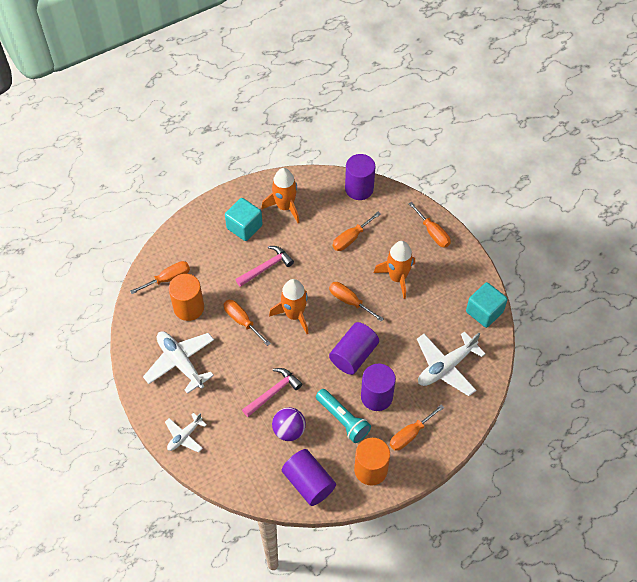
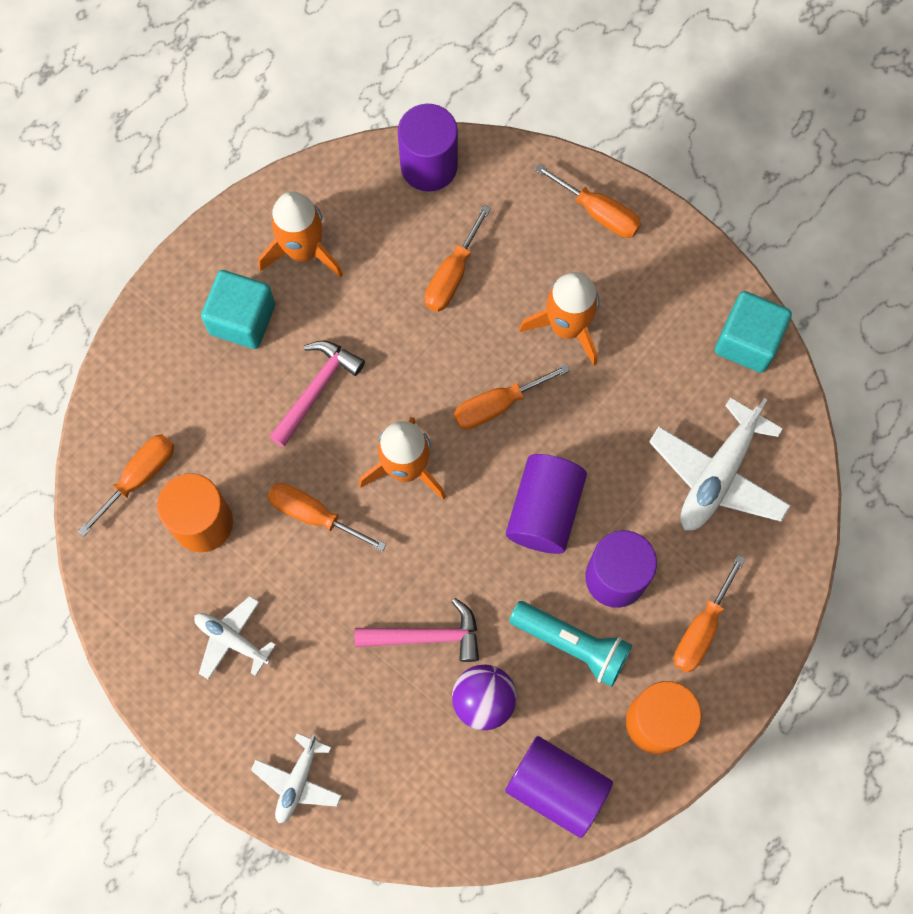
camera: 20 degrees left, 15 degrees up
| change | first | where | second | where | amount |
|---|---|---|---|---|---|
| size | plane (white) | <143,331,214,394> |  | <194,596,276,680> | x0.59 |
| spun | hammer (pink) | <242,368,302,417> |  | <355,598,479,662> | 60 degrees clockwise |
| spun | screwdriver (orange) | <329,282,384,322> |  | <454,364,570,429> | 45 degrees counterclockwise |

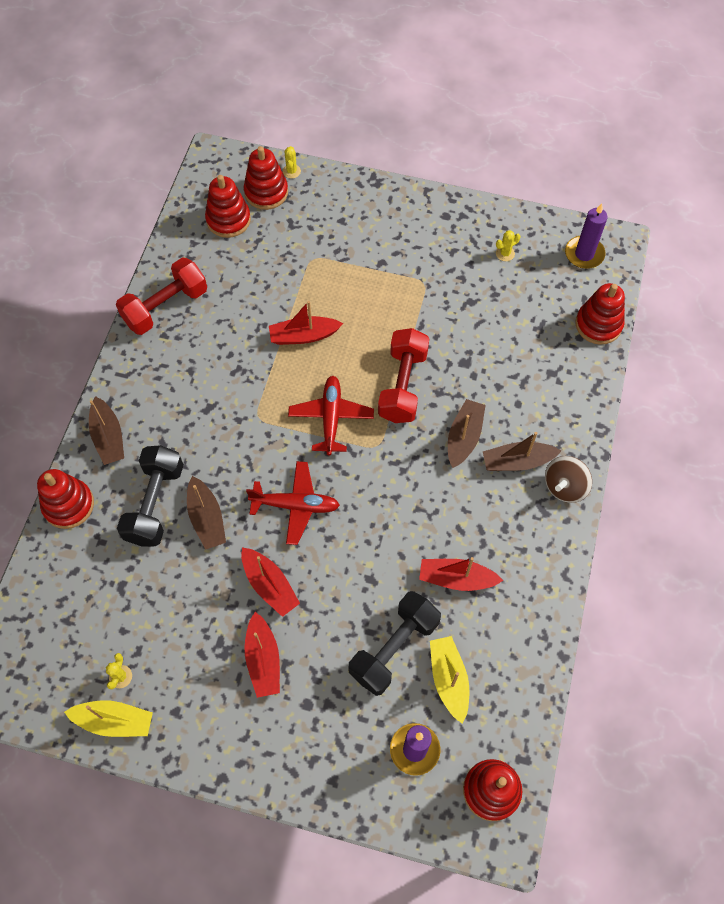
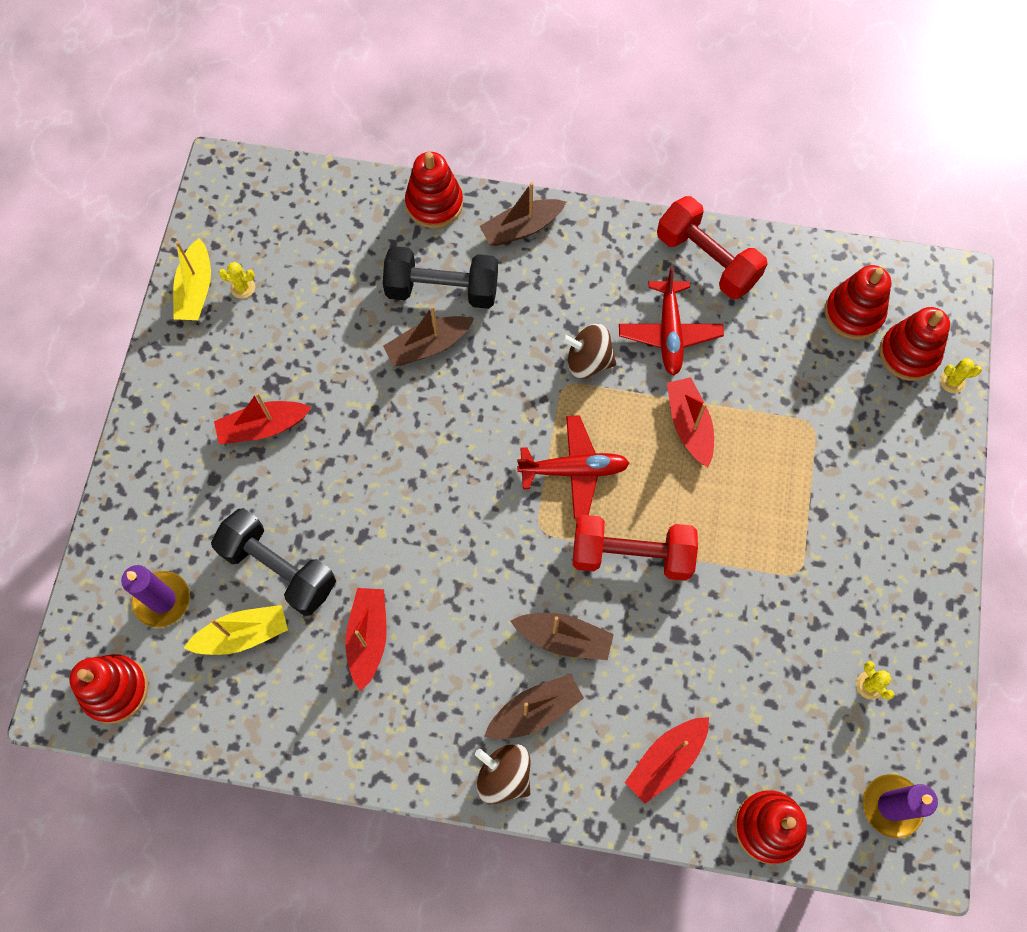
camera: 85 degrees right, 5 degrees up
| change | first | where | second | where | amount |
|---|---|---|---|---|---|
| spun | boat (brown) | <483,432,561,471> |  | <484,674,584,739> | 75 degrees clockwise |
| appeared |  |  | spinning top (brown) | <561,323,616,379> |  |
| relocated | plane (red) | <246,461,340,545> |  | <619,267,724,376> |  |
| relocated | boat (red) | <241,547,300,617> |  | <625,717,709,803> |  |

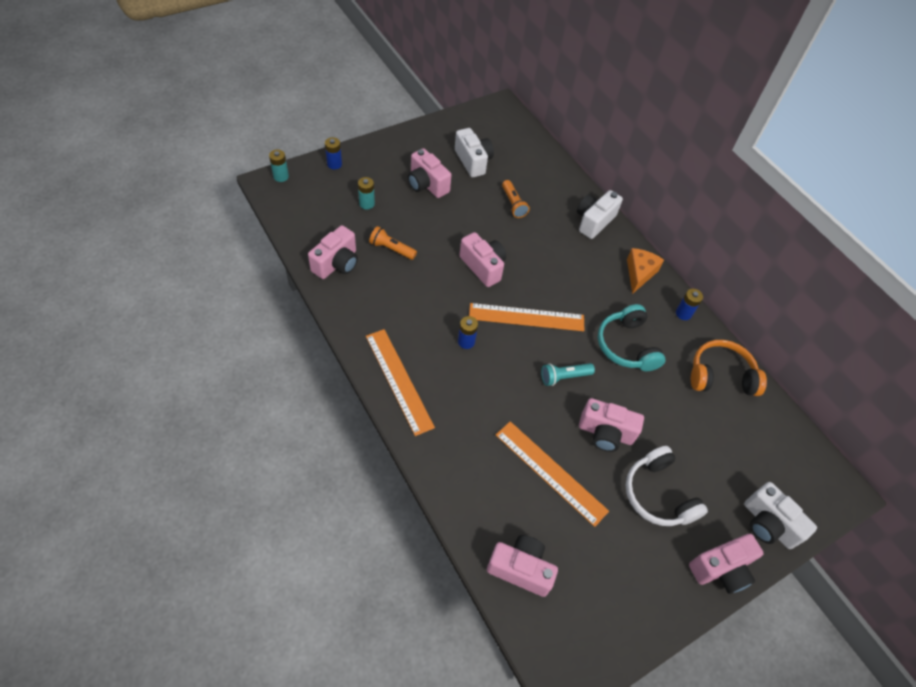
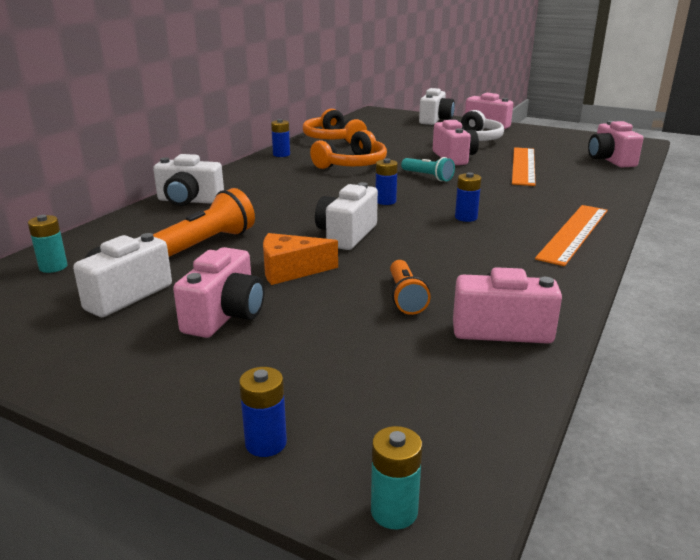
camera: 115 degrees left, 30 degrees down
| change | first | where | second | where | amount |
|---|---|---|---|---|---|
| relocated | battery (turquoise) | <358,177,375,209> |  | <28,215,68,273> |  |
| size | flashlight (orange) | <502,180,530,218> |  | <153,188,255,257> | x1.57 |
| relocated | cheese (orange) | <627,248,664,294> |  | <263,233,338,285> |  |
| colour | headphones (turquoise) | <598,304,666,371> | headphones (orange) | <310,130,387,169> |  |
| colour | camera (pink) | <459,232,506,287> | camera (white) | <315,182,378,250> |  |
| exchanged | ruler (orange) | <469,303,584,331> | battery (blue) | <376,158,398,205> |  |

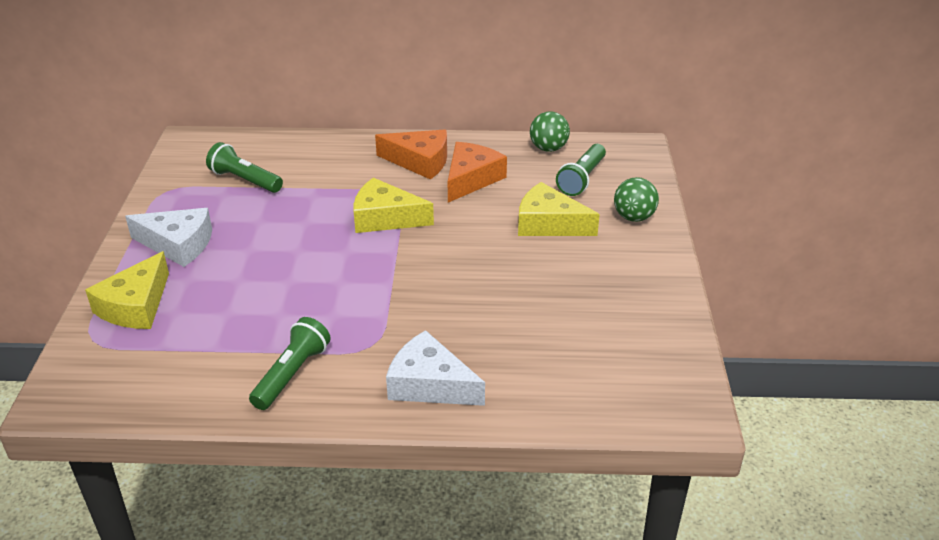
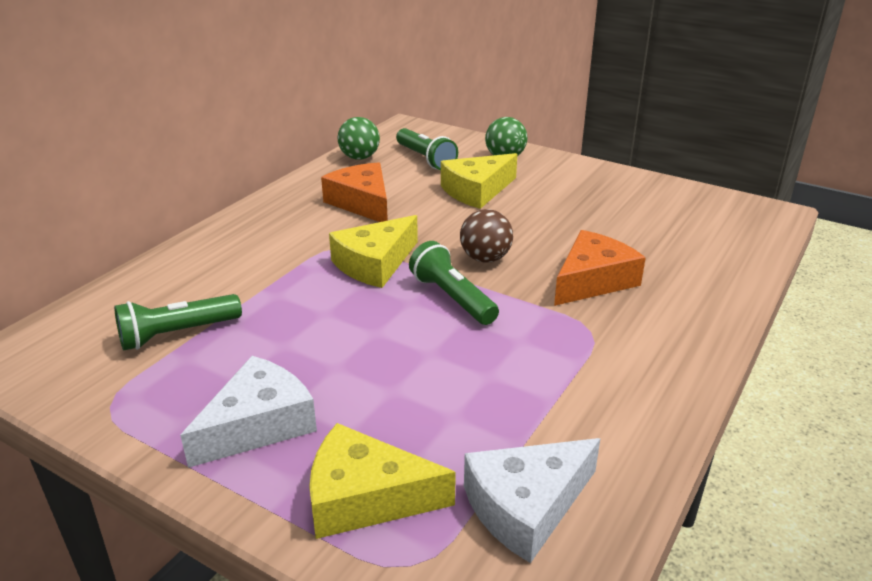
camera: 60 degrees left, 5 degrees down
| change | first | where | second | where | amount |
|---|---|---|---|---|---|
| spun | cheese (yellow) | <85,251,169,329> |  | <309,423,456,539> | 135 degrees clockwise |
| relocated | flashlight (green) | <249,317,331,410> |  | <409,241,499,325> |  |
| appeared |  |  | ball (brown) | <460,209,513,263> |  |
| relocated | cheese (white) | <386,330,485,406> |  | <464,438,600,563> |  |
| relocated | cheese (orange) | <375,129,447,180> |  | <554,230,646,306> |  |

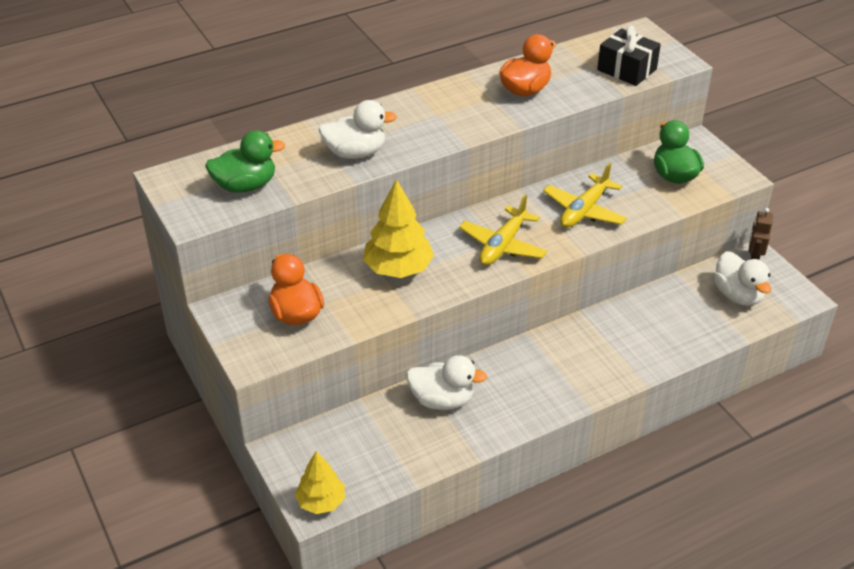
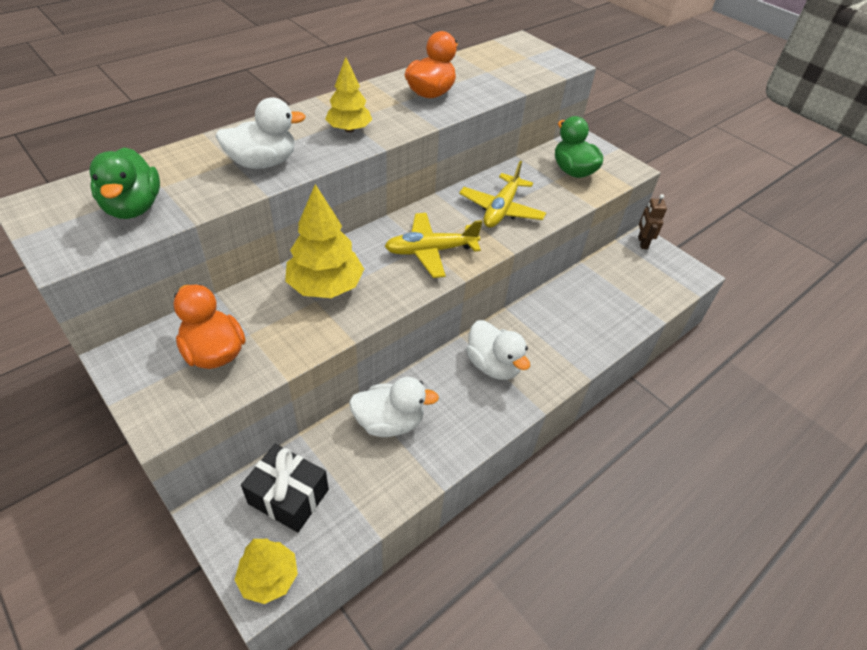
camera: 15 degrees left, 5 degrees up
| change | first | where | second | where | amount |
|---|---|---|---|---|---|
| spun | duck (green) | <205,130,285,193> |  | <90,147,160,219> | 105 degrees clockwise |
| relocated | gift (black) | <597,26,661,86> |  | <241,444,329,532> |  |
| appeared |  |  | tree (yellow) | <325,57,372,133> |  |
| spun | plane (yellow) | <459,194,547,265> |  | <385,213,482,278> | 60 degrees clockwise |
| relocated | duck (white) | <713,251,771,306> |  | <466,320,530,380> |  |

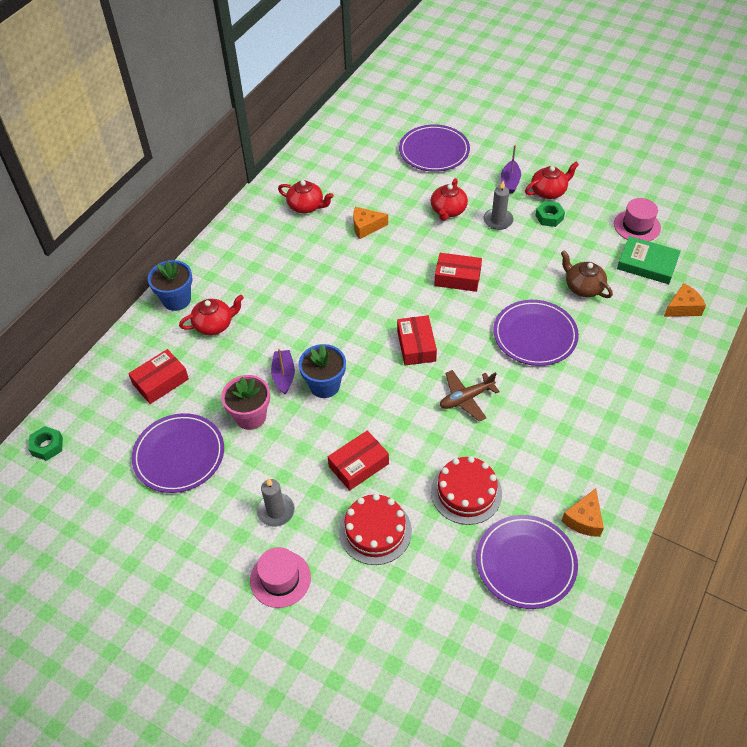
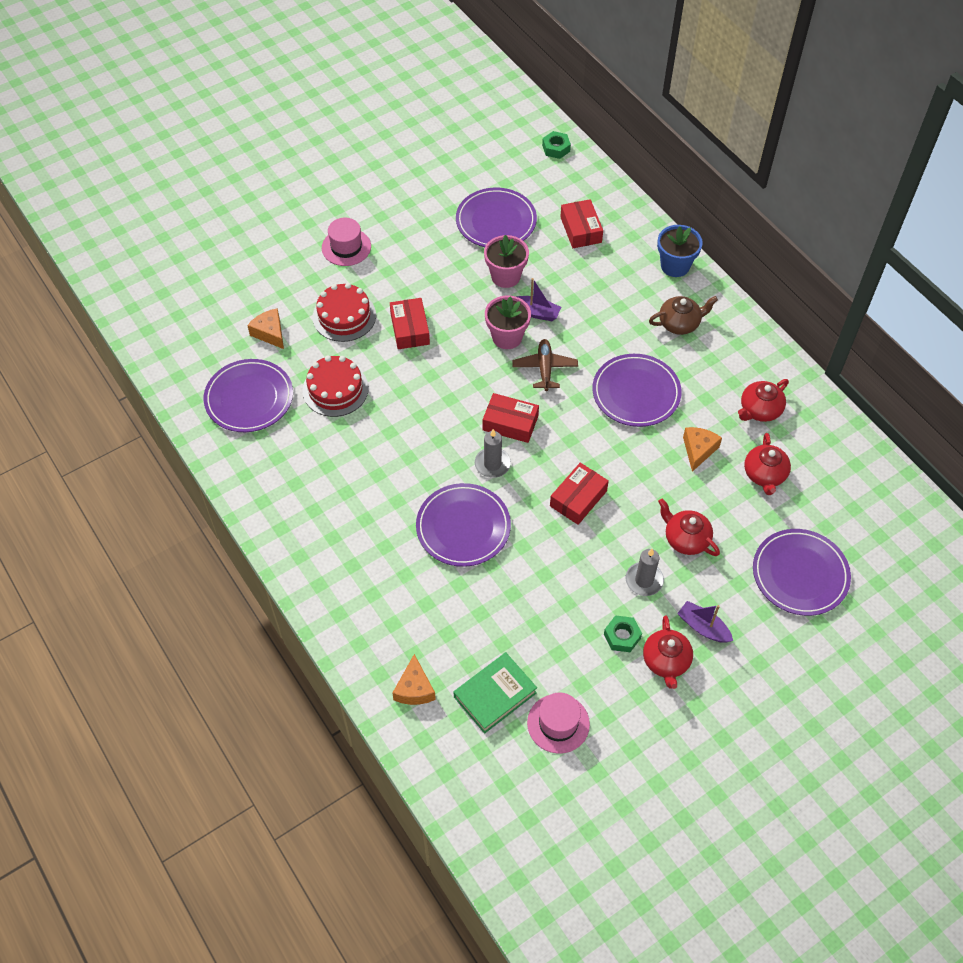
camera: 115 degrees right, 5 degrees up
| change | first | where | second | where | amount |
|---|---|---|---|---|---|
| relocated | cheese (orange) | <562,488,604,537> |  | <247,308,284,349> |  |
| relocated | candle (grey) | <257,478,295,527> |  | <475,429,511,478> |  |
| colour | flower pot (blue) | <299,344,346,398> | flower pot (pink) | <485,296,531,349> |  |
| relocated | plane (brown) | <440,370,500,421> |  | <512,339,578,391> |  |
| appeared |  |  | plate (purple) | <592,354,682,427> |  |
| relocated | teapot (brown) | <561,250,613,298> |  | <649,296,718,335> |  |
| relocated | teapot (red) | <179,295,244,335> |  | <744,433,791,495> |  |

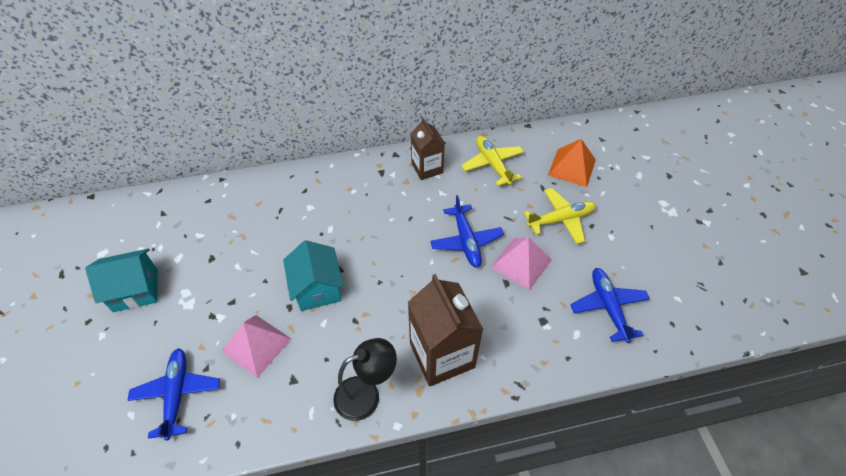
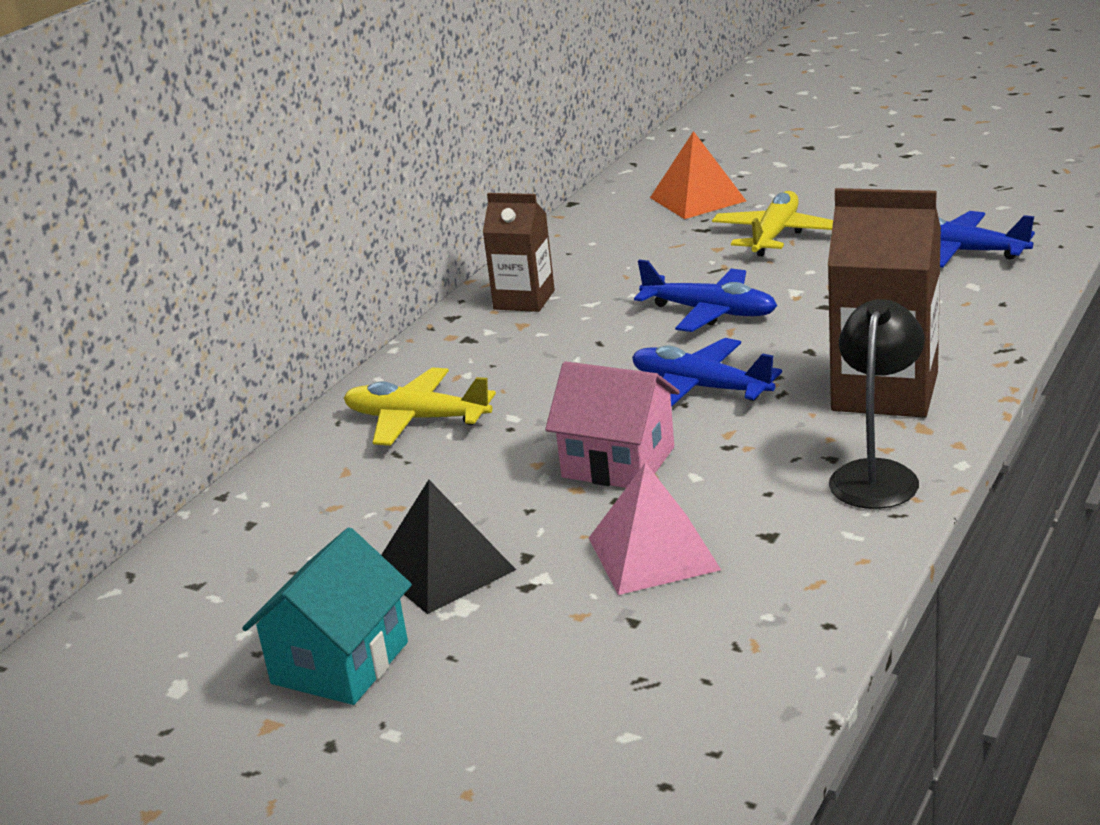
camera: 45 degrees left, 25 degrees down
| change | first | where | second | where | amount |
|---|---|---|---|---|---|
| relocated | plane (yellow) | <461,136,524,186> |  | <344,367,496,446> |  |
| appeared |  |  | pyramid (black) | <382,480,516,614> |  |
| colour | house (turquoise) | <283,240,344,311> | house (pink) | <545,361,680,488> |  |
| relocated | plane (blue) | <127,348,220,441> |  | <632,338,782,407> |  |
| missing | pyramid (pink) | <491,237,552,291> |  |  |  |

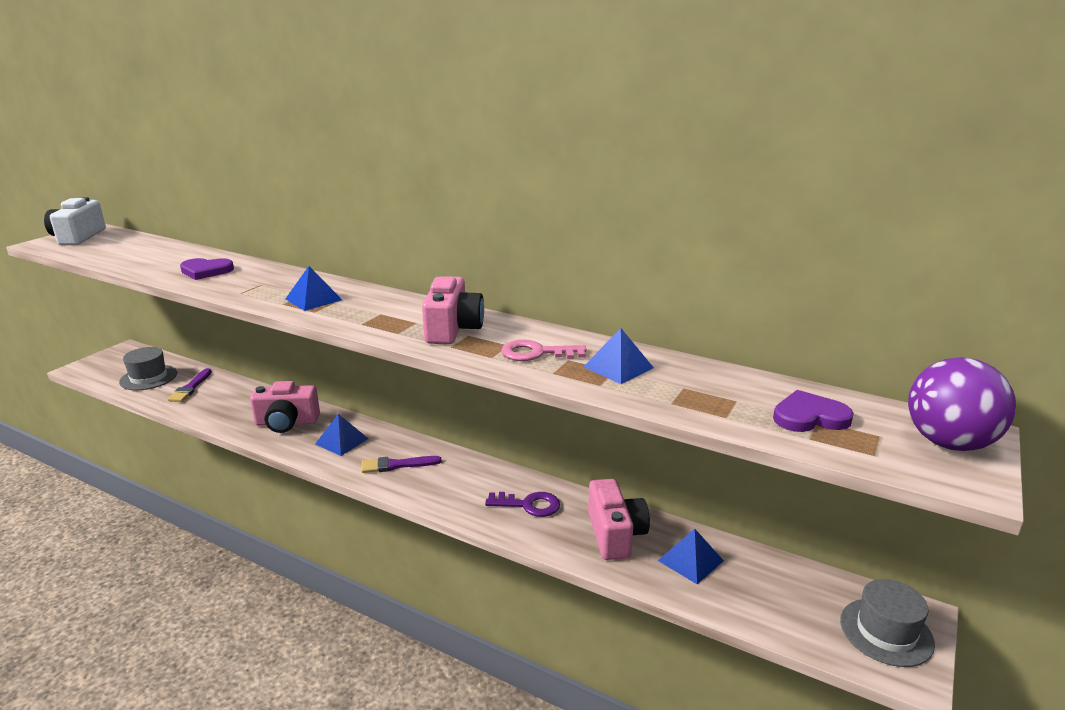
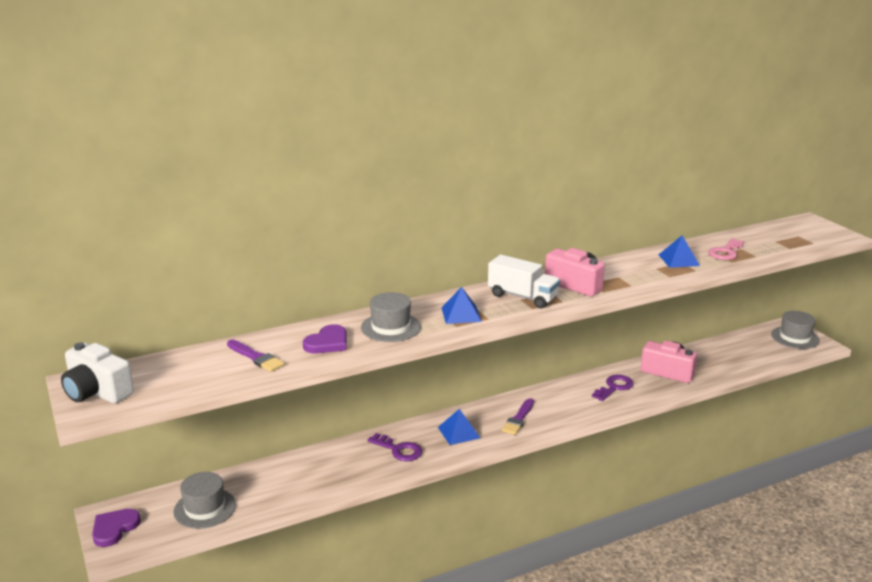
camera: 55 degrees left, 0 degrees up
| change | first | where | second | where | amount |
|---|---|---|---|---|---|
| relocated | heart (purple) | <773,390,854,432> |  | <92,509,141,547> |  |
| relocated | brush (purple) | <168,368,212,402> |  | <227,340,285,372> |  |
| appeared |  |  | hat (grey) | <361,292,421,342> |  |
| exchanged | camera (pink) | <250,381,320,433> | key (purple) | <368,433,422,461> |  |
| appeared |  |  | truck (white) | <488,255,560,308> |  |
| relocated | key (pink) | <501,340,586,361> |  | <708,238,744,260> |  |
| missing | pyramid (blue) | <658,529,724,584> |  |  |  |
| missing | ball (purple) | <908,357,1016,451> |  |  |  |

